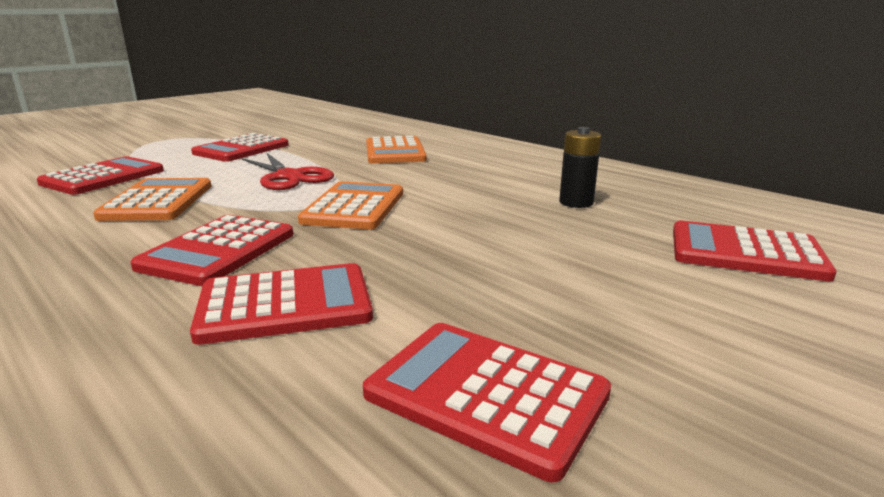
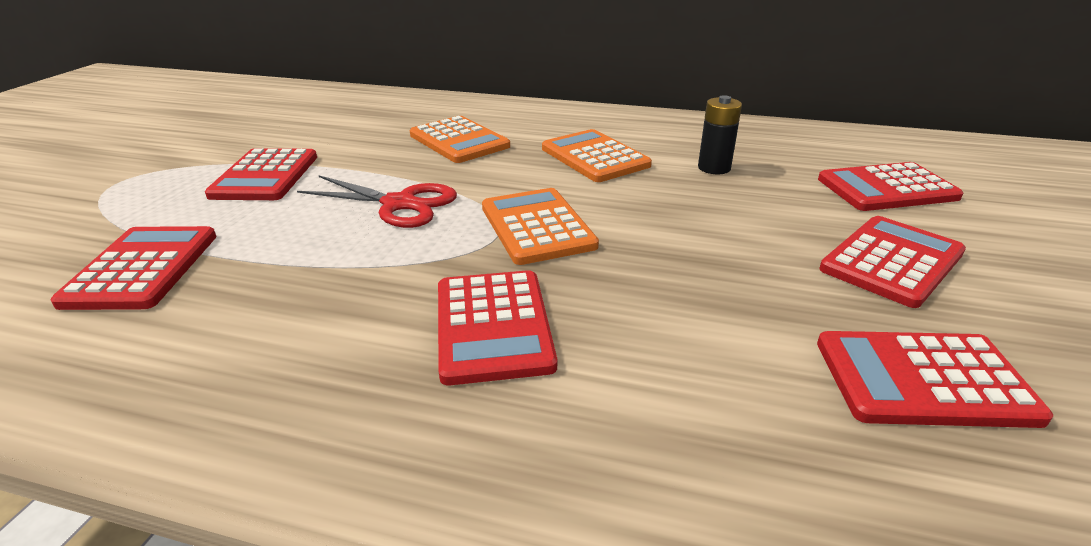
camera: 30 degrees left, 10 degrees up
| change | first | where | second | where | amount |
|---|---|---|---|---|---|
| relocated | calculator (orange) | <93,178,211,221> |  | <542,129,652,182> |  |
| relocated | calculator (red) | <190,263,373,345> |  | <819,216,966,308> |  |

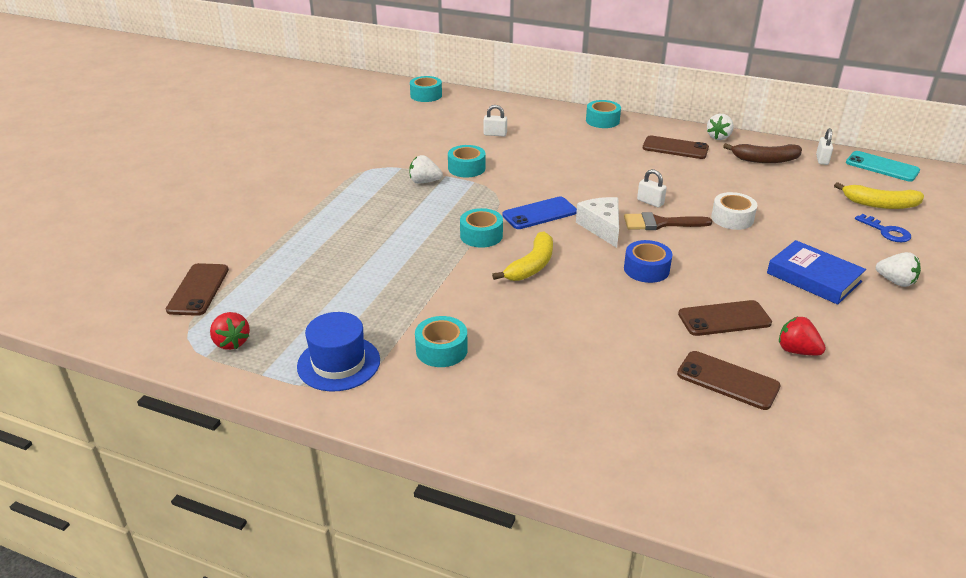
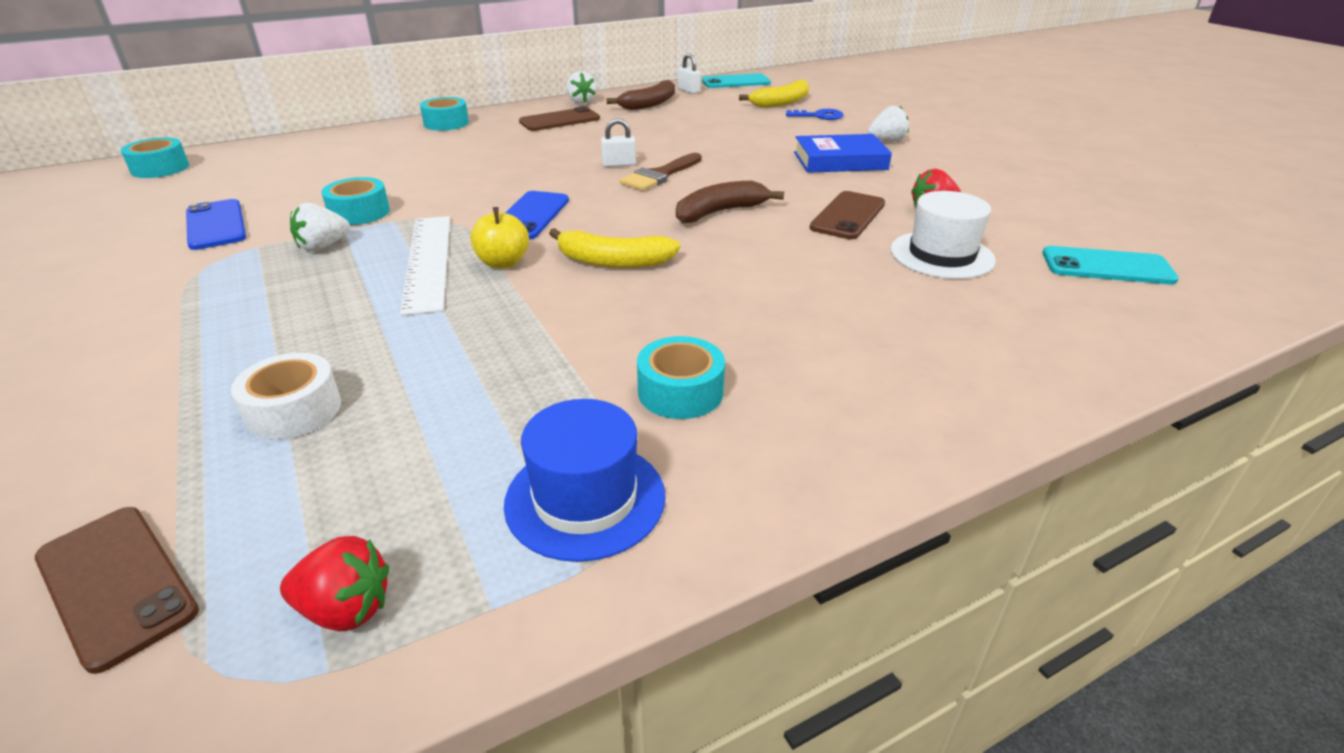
camera: 50 degrees left, 0 degrees up
| change | first | where | second | where | amount |
|---|---|---|---|---|---|
| appeared |  |  | phone (blue) | <186,199,246,250> |  |
| relocated | tape (white) | <711,192,757,230> |  | <231,353,341,440> |  |
| appeared |  |  | ruler (white) | <400,216,450,316> |  |
| exchanged | tape (turquoise) | <460,208,503,248> | apple (yellow) | <470,207,529,269> |  |
| spun | banana (yellow) | <492,232,553,281> |  | <549,228,680,268> | 120 degrees clockwise |
| exchanged | tape (blue) | <624,240,673,283> | banana (brown) | <676,181,784,223> |  |
| exchanged | phone (brown) | <677,351,780,410> | hat (white) | <890,191,996,279> |  |
| appeared |  |  | phone (turquoise) | <1042,246,1179,284> |  |
| missing | padlock (white) | <484,105,507,136> |  |  |  |
| missing | cheese (white) | <576,197,619,248> |  |  |  |

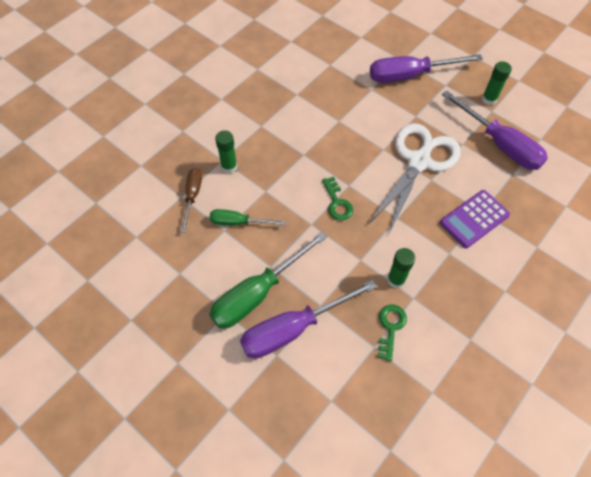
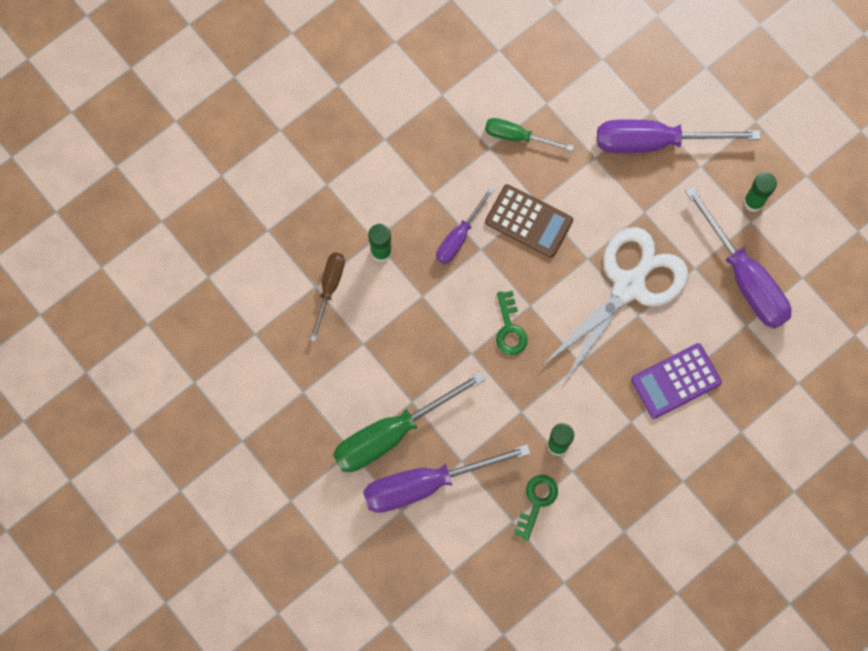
camera: 10 degrees right, 15 degrees up
| change | first | where | second | where | amount |
|---|---|---|---|---|---|
| appeared |  |  | screwdriver (purple) | <436,188,494,264> |  |
| relocated | screwdriver (green) | <210,209,285,226> |  | <485,118,574,151> |  |
| appeared |  |  | calculator (brown) | <485,184,573,258> |  |

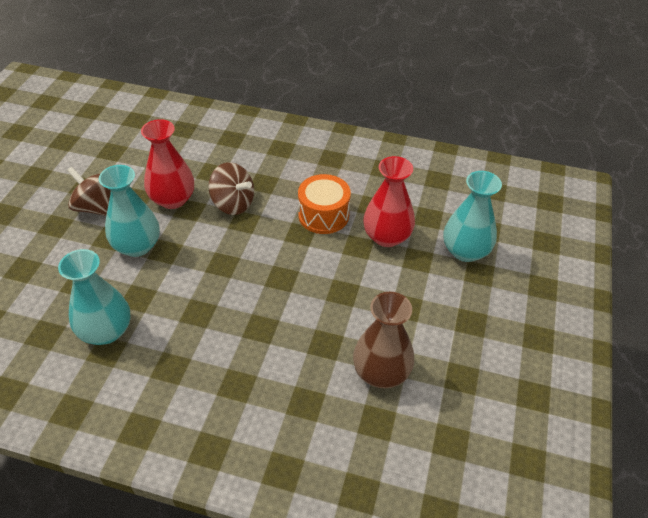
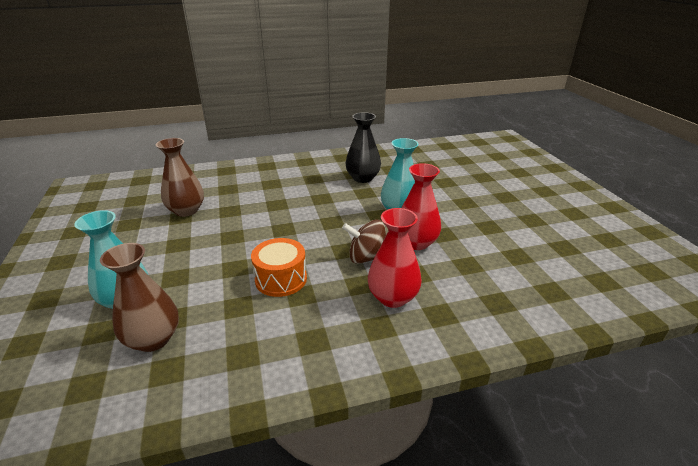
camera: 150 degrees right, 15 degrees down
| change | first | where | second | where | amount |
|---|---|---|---|---|---|
| appeared |  |  | vase (brown) | <100,243,179,352> |  |
| colour | vase (turquoise) | <58,249,131,345> | vase (black) | <345,112,381,183> |  |
| relocated | vase (red) | <363,156,415,247> |  | <368,208,422,308> |  |
| missing | spinning top (brown) | <67,167,111,216> |  |  |  |

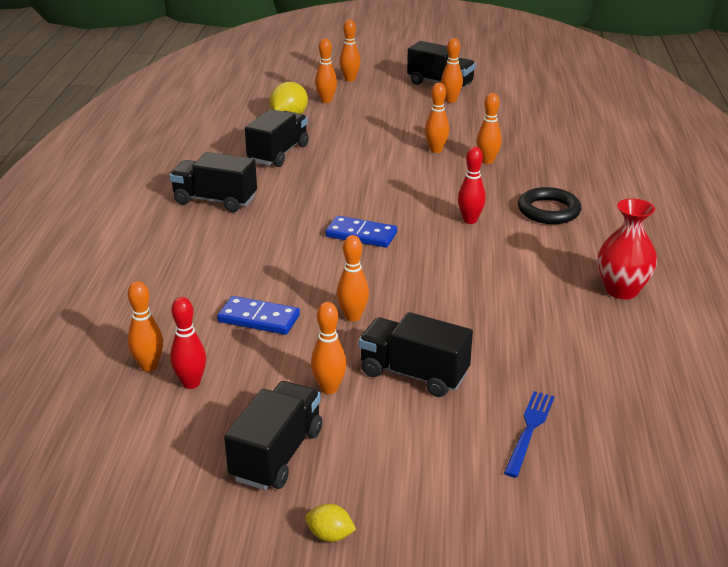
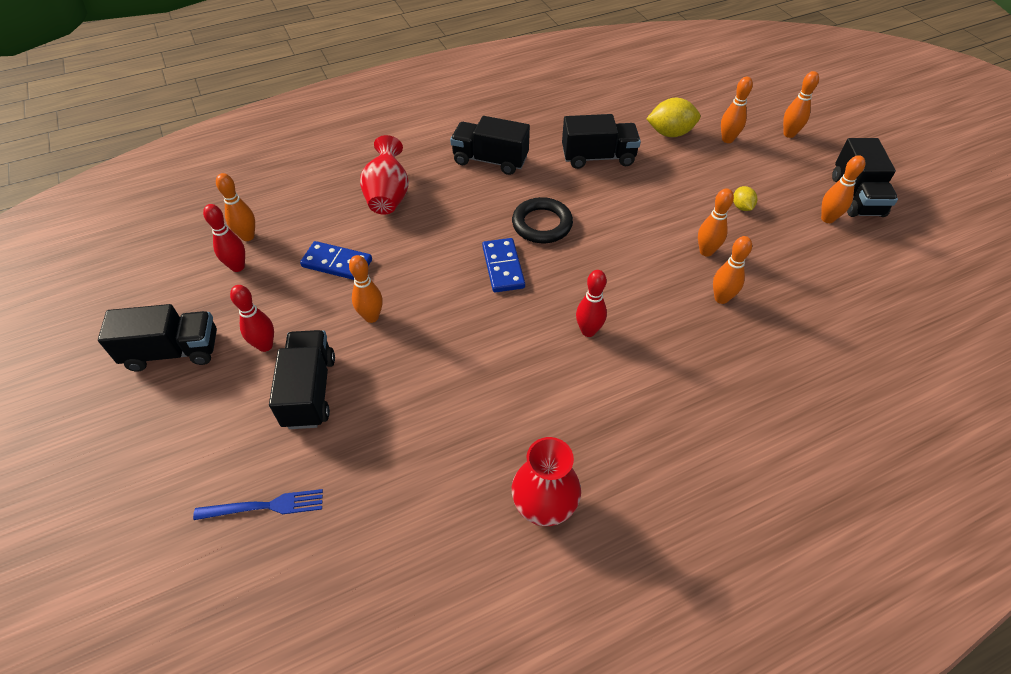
camera: 60 degrees right, 20 degrees up
| change | first | where | second | where | amount |
|---|---|---|---|---|---|
| colour | bowling pin (orange) | <311,302,347,394> | bowling pin (red) | <230,285,274,352> |  |
| spun | domino (blue) | <217,296,300,335> |  | <300,241,372,280> | 60 degrees counterclockwise |
| appeared |  |  | vase (red) | <360,135,409,215> |  |
| spun | truck (black) | <169,152,257,212> |  | <450,116,530,175> | 60 degrees counterclockwise |
| relocated | ring (black) | <518,187,581,224> |  | <512,197,573,243> |  |
| relocated | lemon (yellow) | <305,504,356,542> |  | <733,186,757,211> |  |

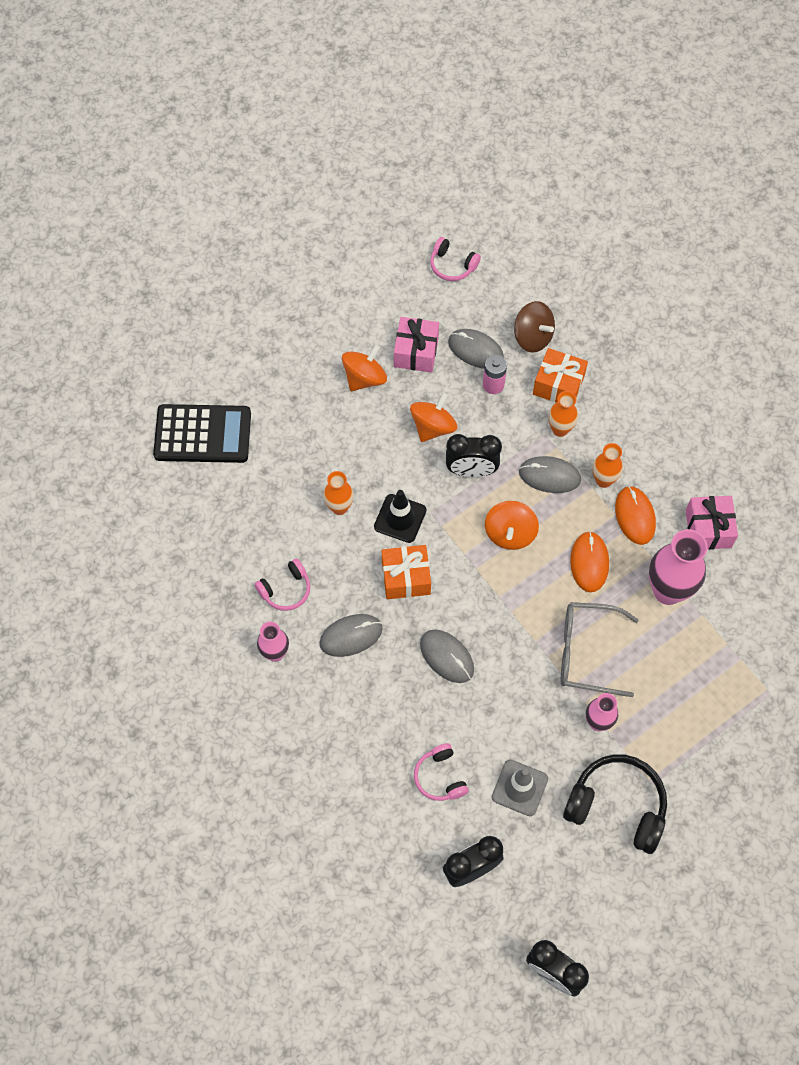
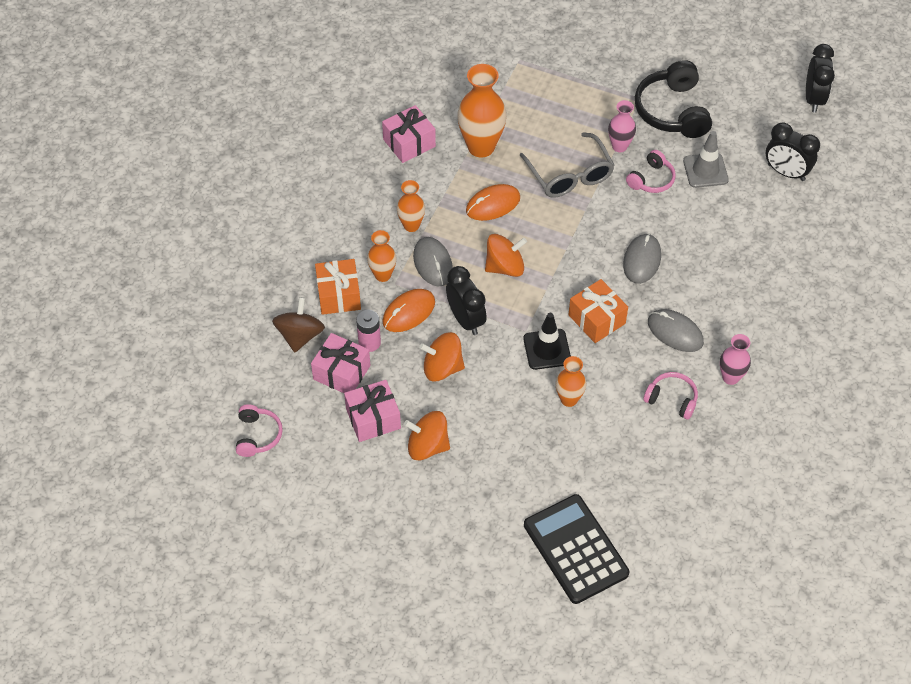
camera: 120 degrees left, 10 degrees down
| change | first | where | second | where | amount |
|---|---|---|---|---|---|
| exchanged | mouse (grey) | <448,329,504,369> | gift (pink) | <311,333,371,393> |  |
| relocated | mouse (orange) | <615,486,656,545> |  | <382,289,435,332> |  |
| colour | vase (pink) | <649,529,708,605> | vase (orange) | <457,64,507,157> |  |
| relocated | headphones (pink) | <414,743,469,801> |  | <626,150,676,193> |  |

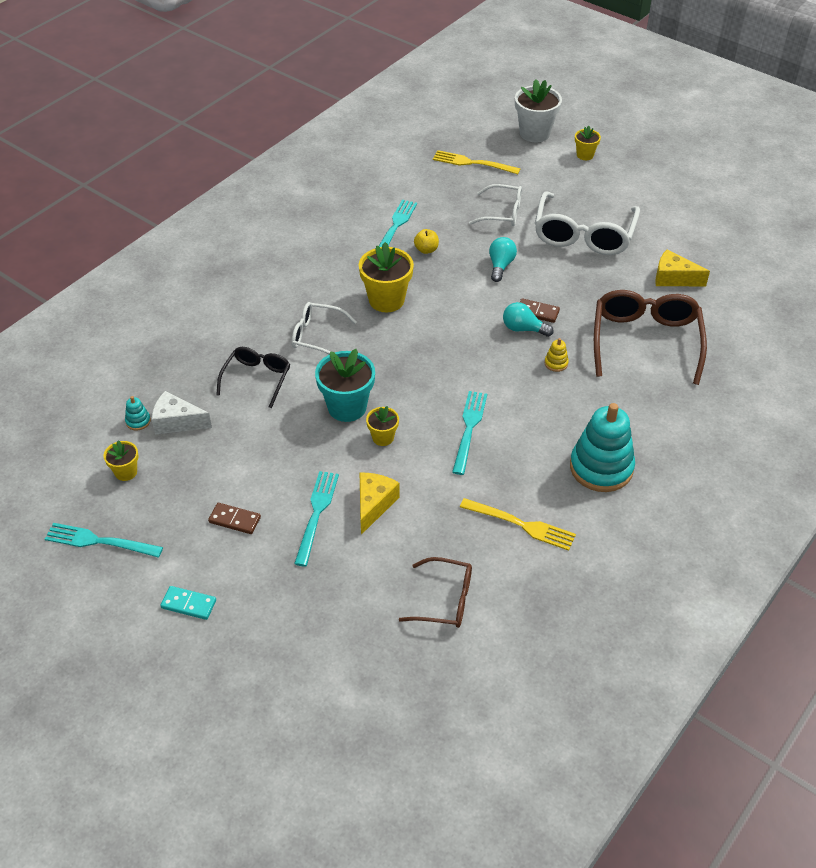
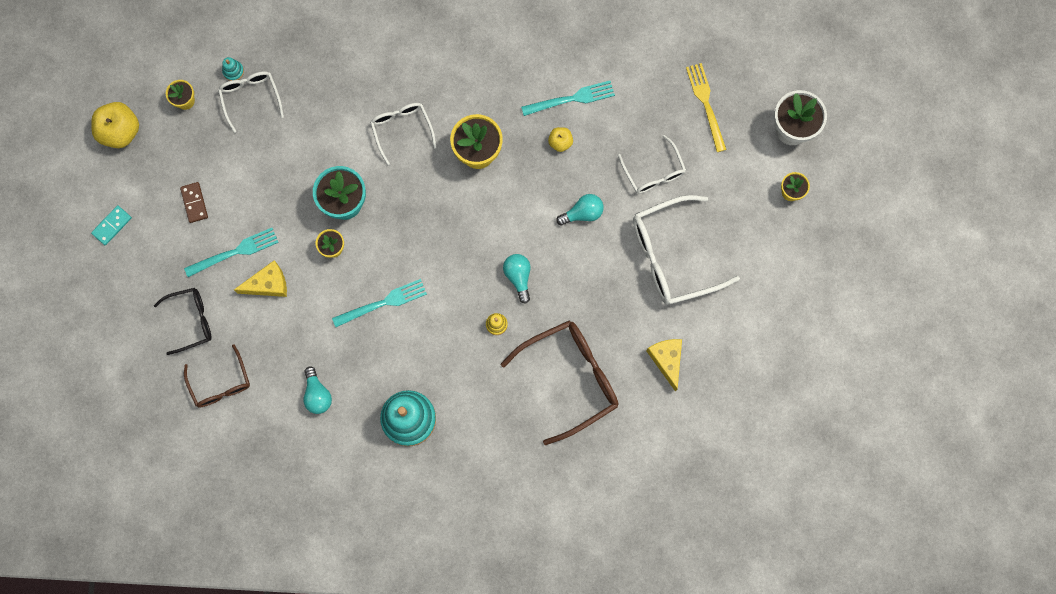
camera: 55 degrees right, 30 degrees up
| change | first | where | second | where | amount |
|---|---|---|---|---|---|
| exchanged | fork (turquoise) | <45,523,163,558> | apple (yellow) | <91,102,139,148> |  |
| spun | domino (turquoise) | <160,586,216,620> |  | <91,205,132,245> | 60 degrees clockwise |
| relocated | glasses (black) | <216,347,290,408> |  | <154,288,212,355> |  |
| exchanged | cheese (white) | <151,391,212,434> | glasses (white) | <218,72,284,133> |  |
| exchanged | fork (yellow) | <460,498,576,551> | light bulb (turquoise) | <303,366,332,414> |  |
| missing | domino (brown) | <520,298,560,323> |  |  |  |

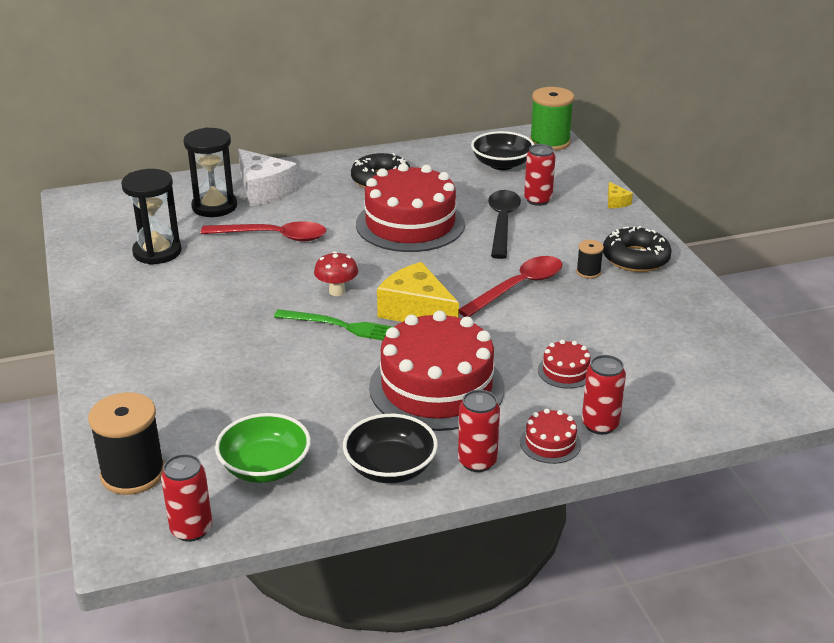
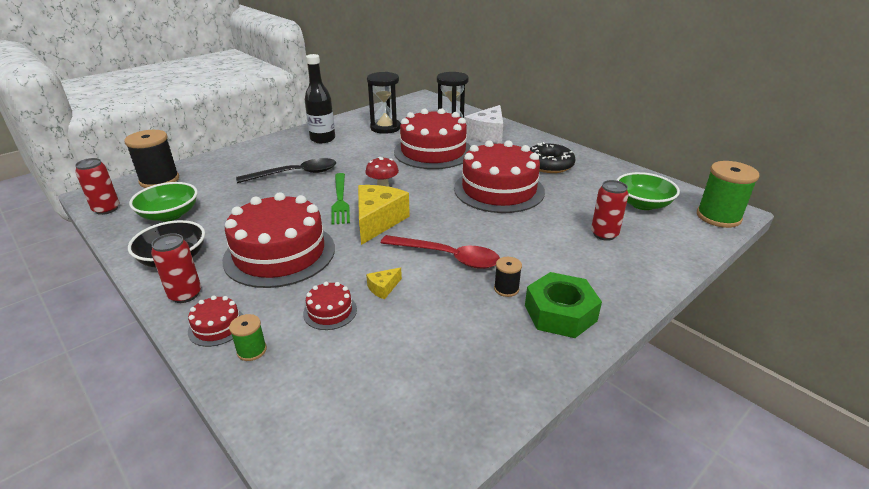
camera: 65 degrees right, 0 degrees up
| change | first | where | second | where | amount |
|---|---|---|---|---|---|
| exchanged | can (red) | <582,355,626,435> | spool (green) | <229,314,267,361> |  |
| relocated | spoon (black) | <488,190,521,259> |  | <236,158,336,183> |  |
| appeared |  |  | bottle (black) | <305,54,335,143> |  |
| relocated | cheese (yellow) | <608,182,633,208> |  | <366,267,402,299> |  |
| exchanged | spoon (red) | <201,221,326,241> | cake (red) | <394,108,471,169> |  |
| exchanged | donut (black) | <603,226,672,272> | nut (green) | <525,272,602,338> |  |
| colour | bowl (black) | <471,131,534,170> | bowl (green) | <617,172,680,210> |  |

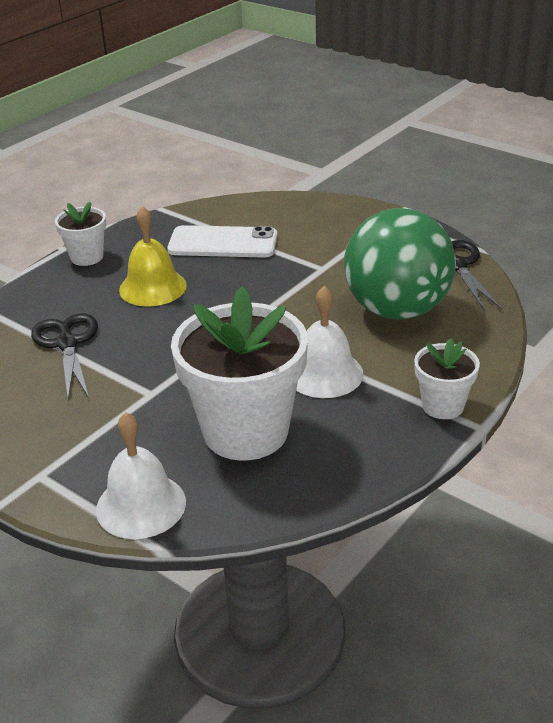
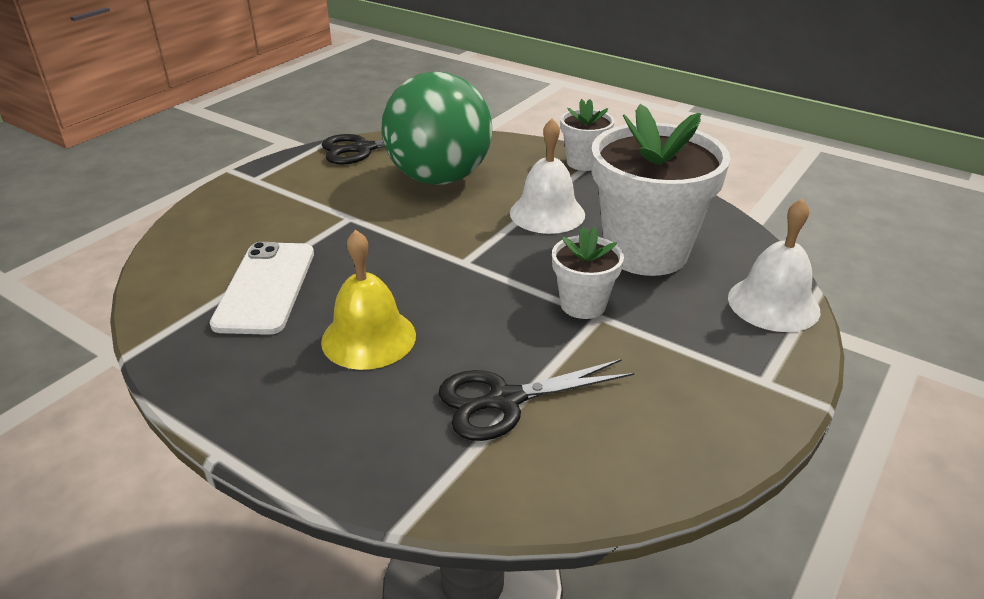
camera: 95 degrees left, 0 degrees up
| change | first | where | second | where | amount |
|---|---|---|---|---|---|
| relocated | flower pot (white) | <55,202,106,266> |  | <552,227,624,319> |  |

